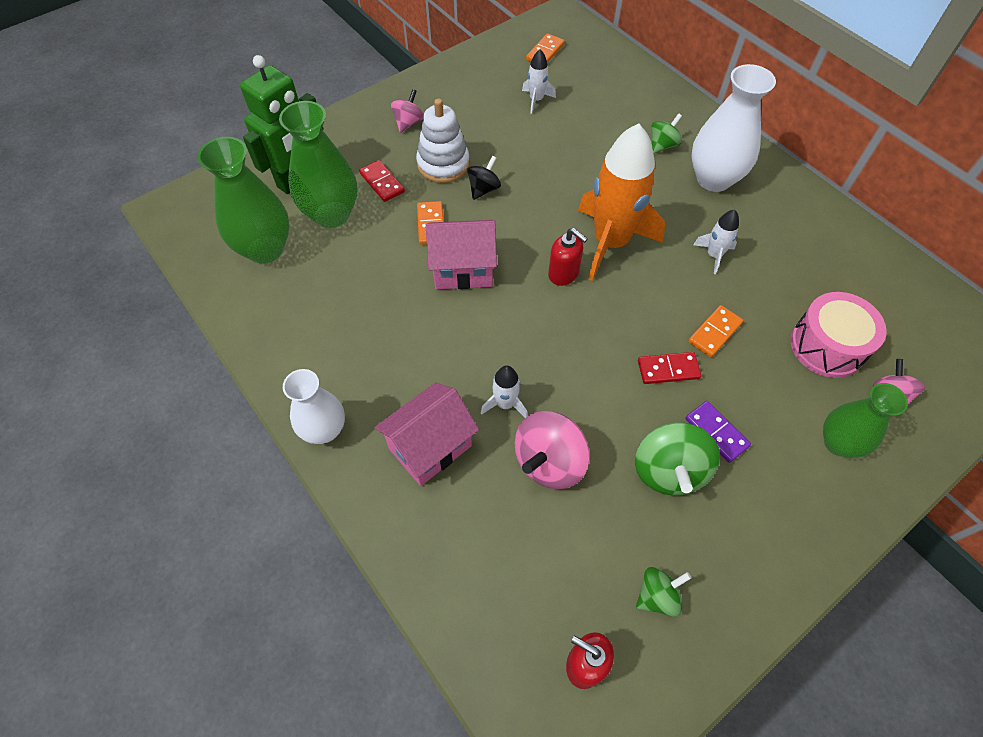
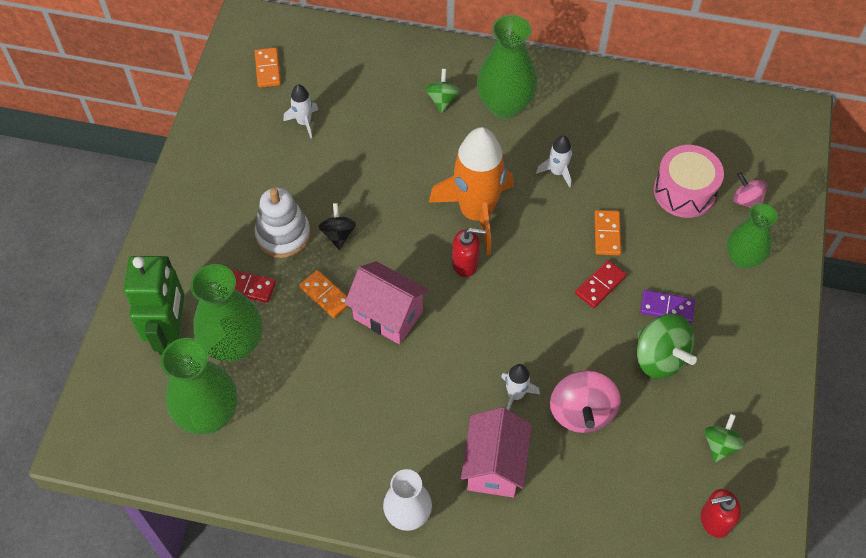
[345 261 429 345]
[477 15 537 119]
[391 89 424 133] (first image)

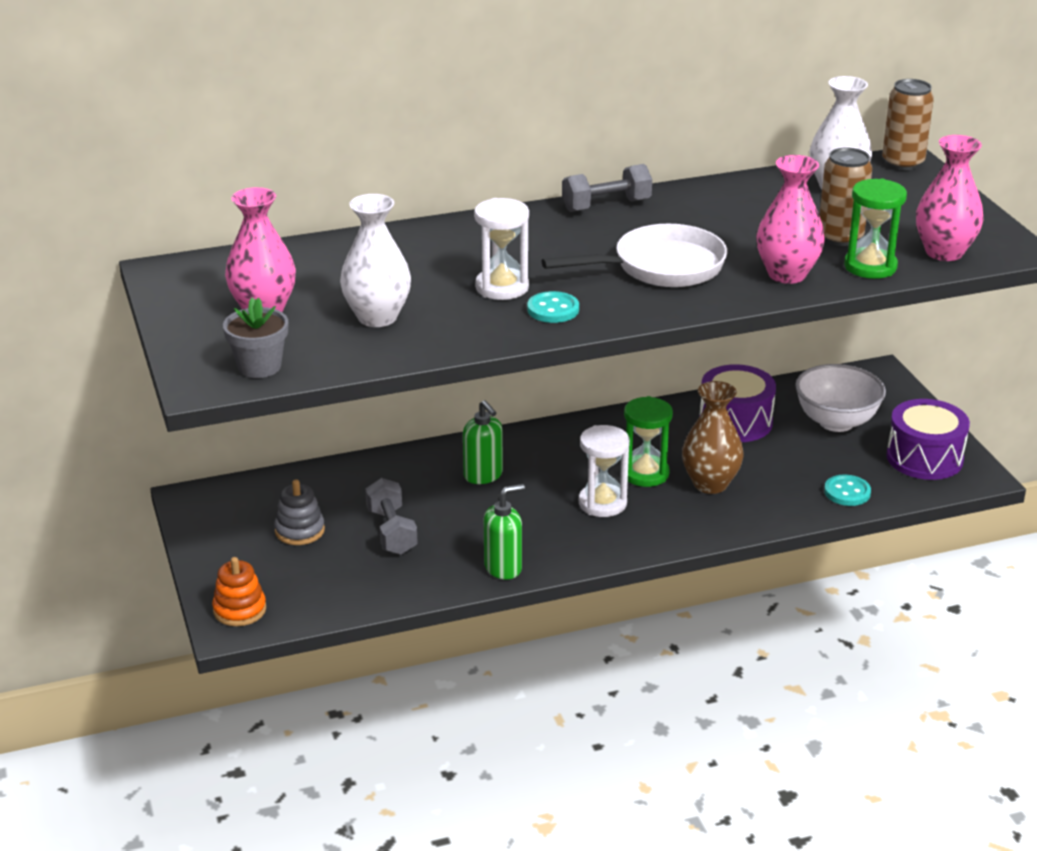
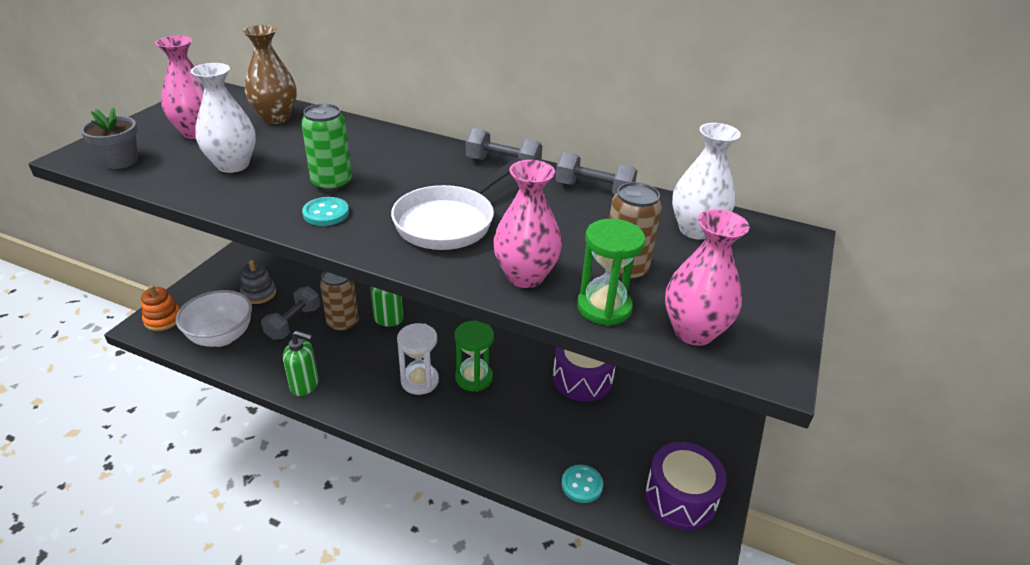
[176 290 252 347]
[243 25 297 124]
[301 104 352 192]
[320 271 359 332]
[391 158 522 250]
[556 152 637 195]

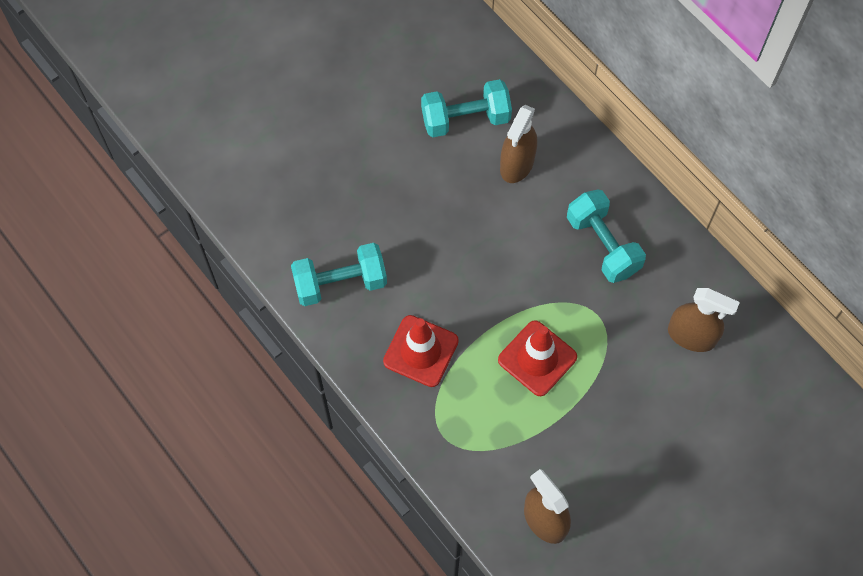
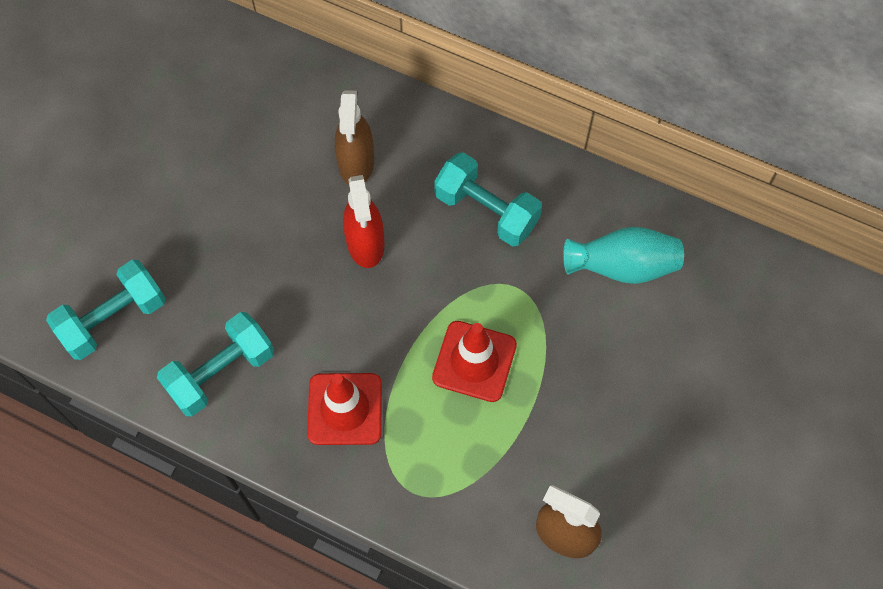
[46 259 166 360]
[343 175 384 268]
[563 227 684 284]

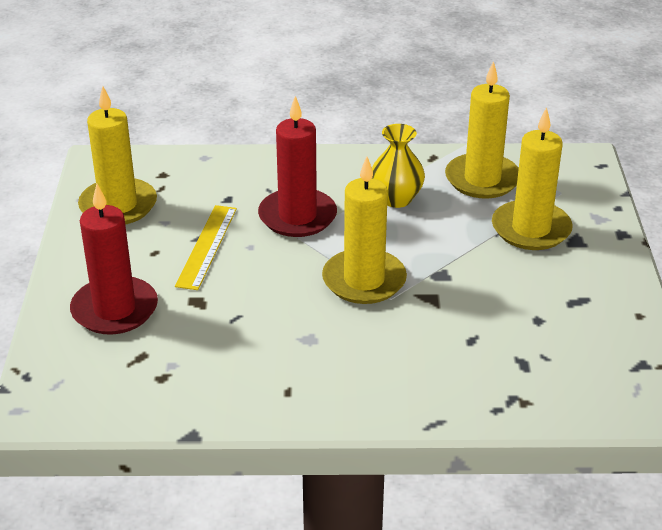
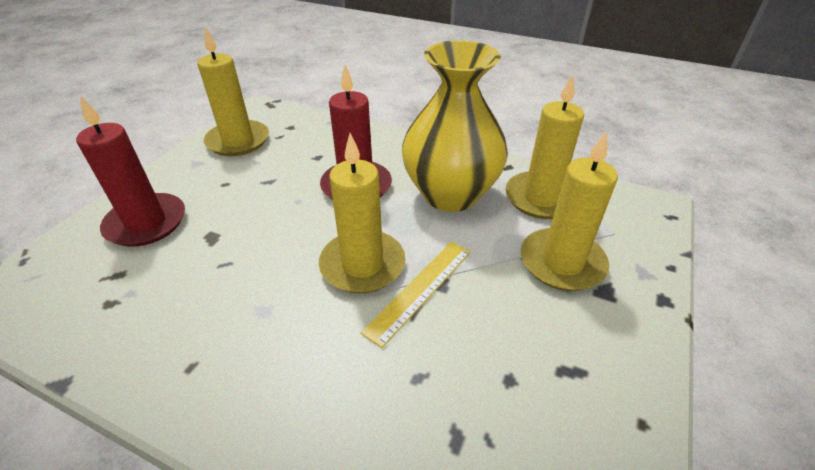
[361 242 471 348]
[402 40 508 212]

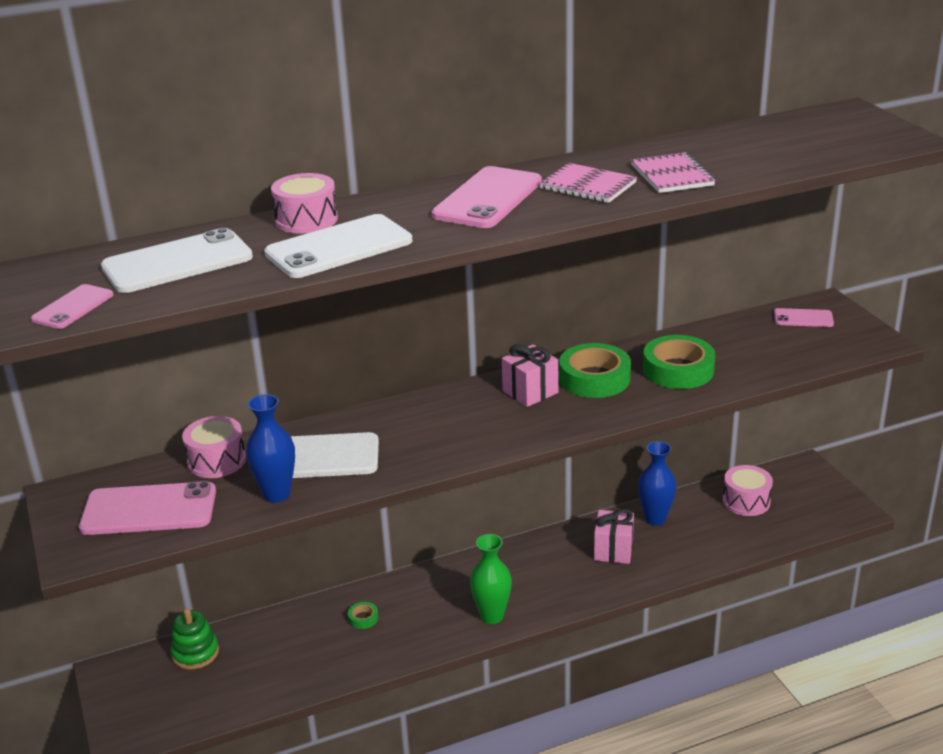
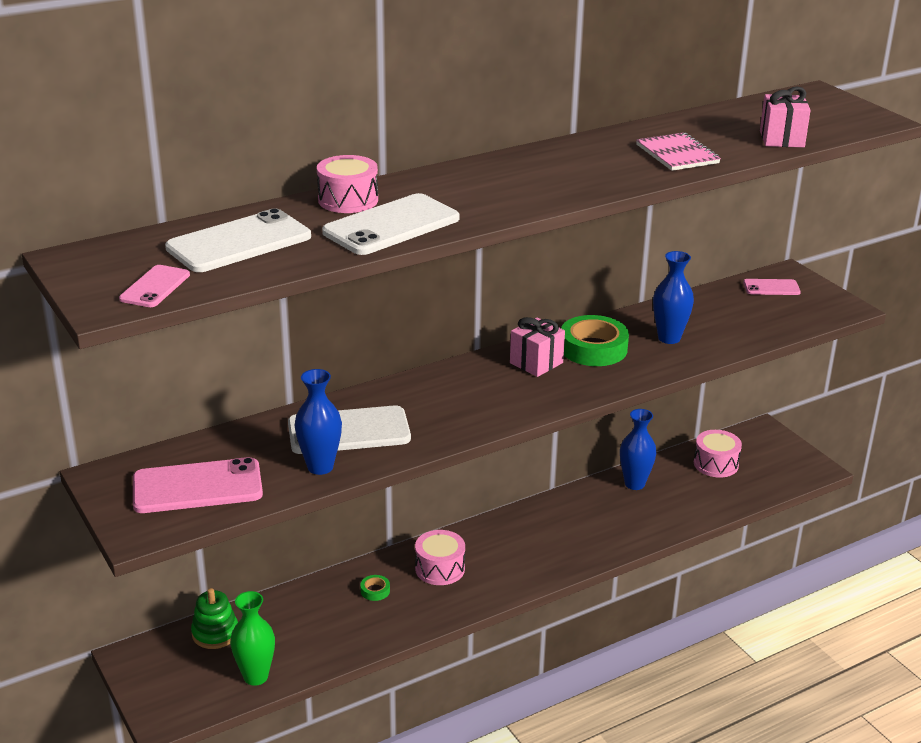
[230 591 275 686]
[415 530 465 585]
[653 251 694 344]
[760 87 811 147]
[432 166 542 228] (first image)
[539 163 637 203] (first image)

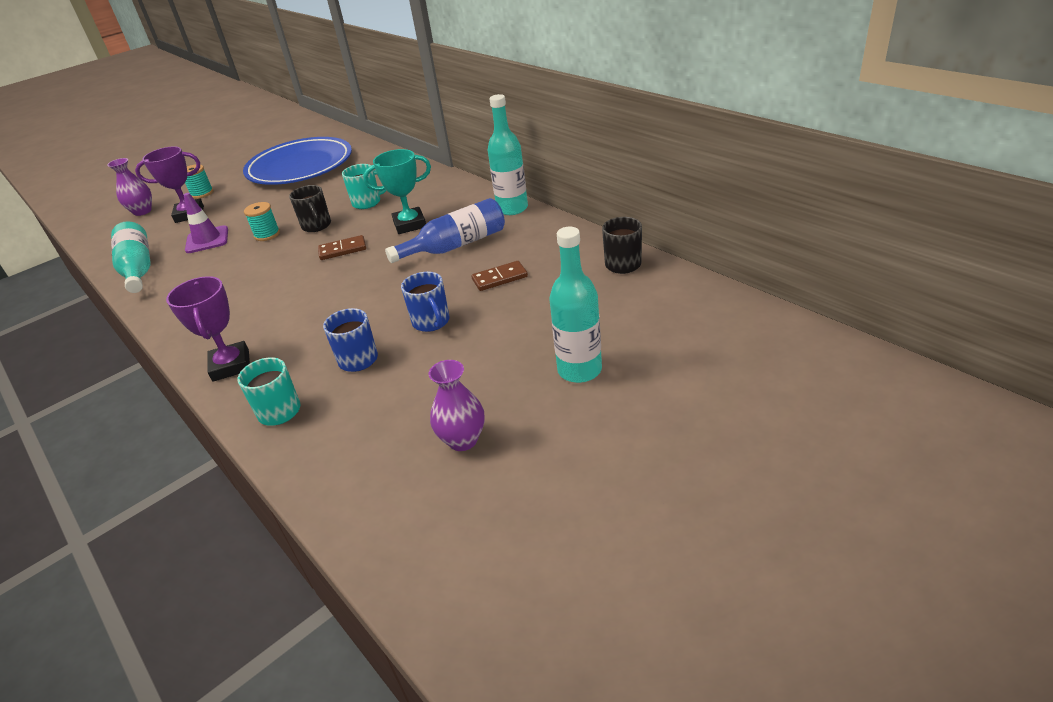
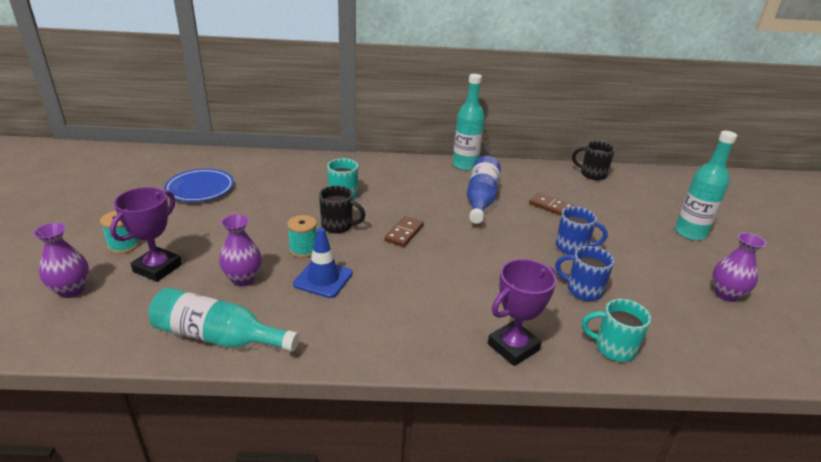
[164 169 234 202]
[219 214 262 286]
[293 228 353 298]
[488 259 557 366]
[529 193 575 215]
[363 149 431 234] (first image)

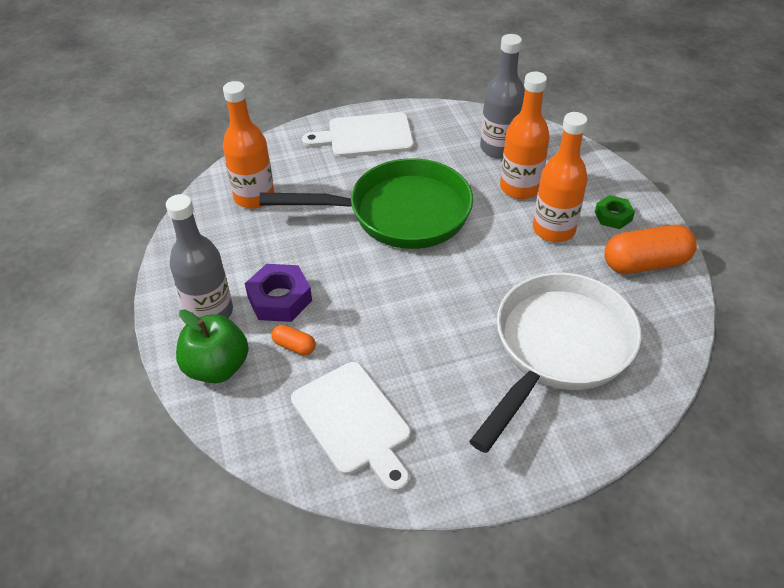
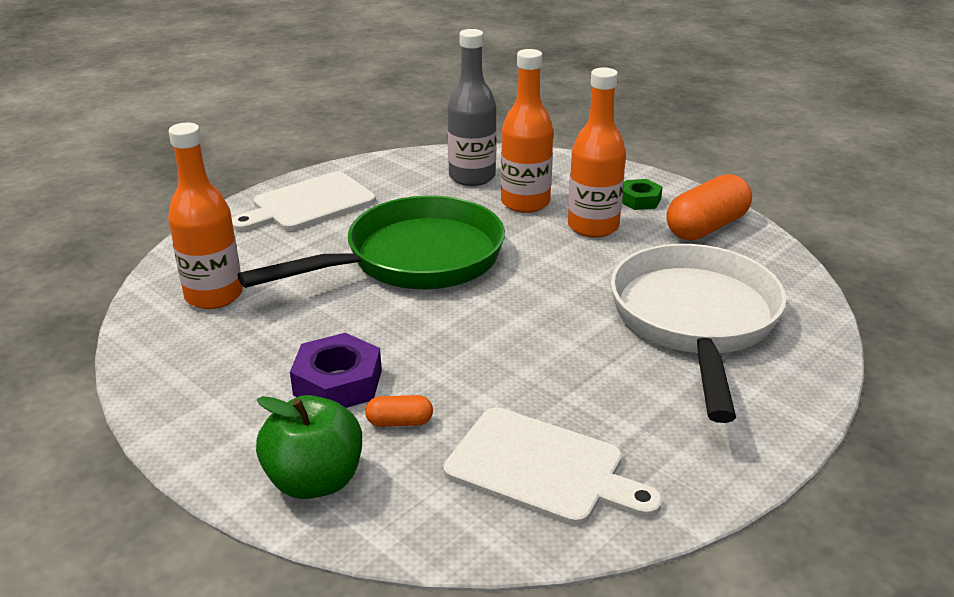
[166 194 233 318] (first image)

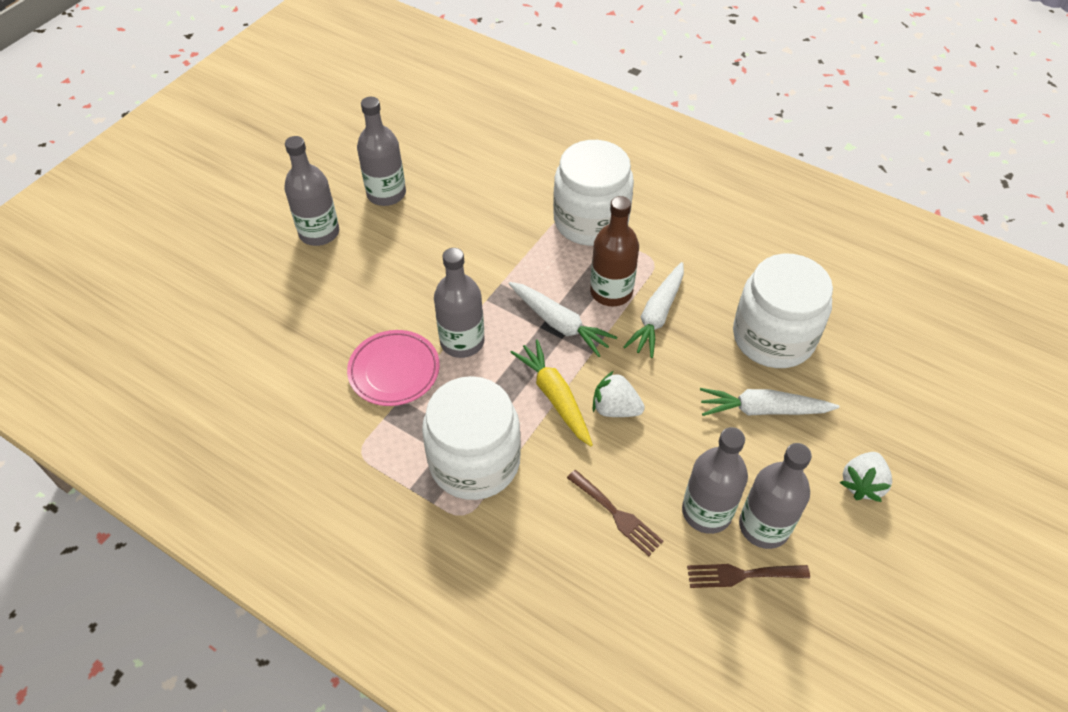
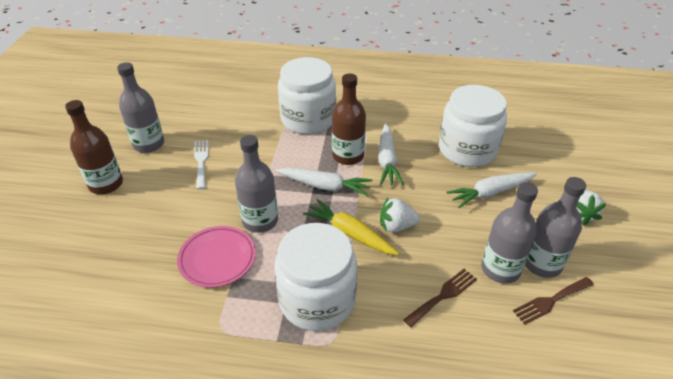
[65 100 123 194]
[194 140 209 189]
[403 269 477 327]

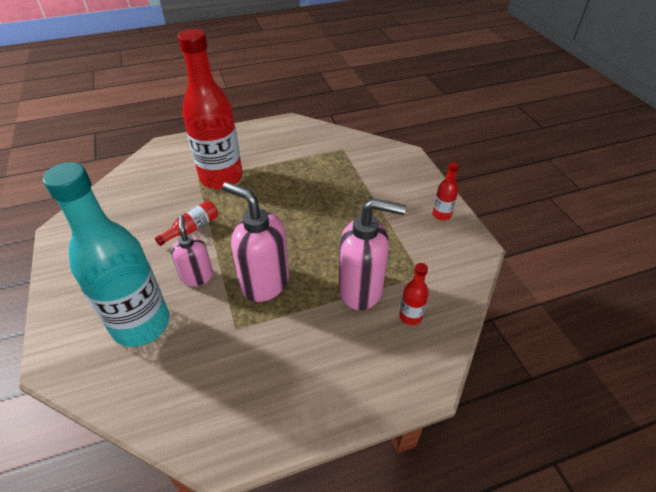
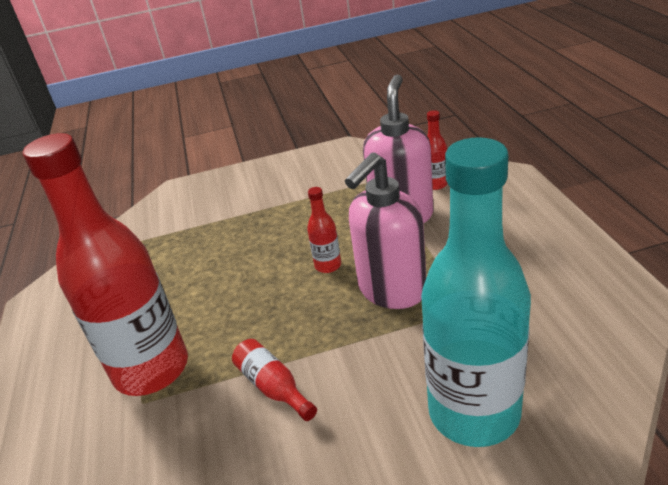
[307 187 341 273]
[171 215 213 286] (first image)

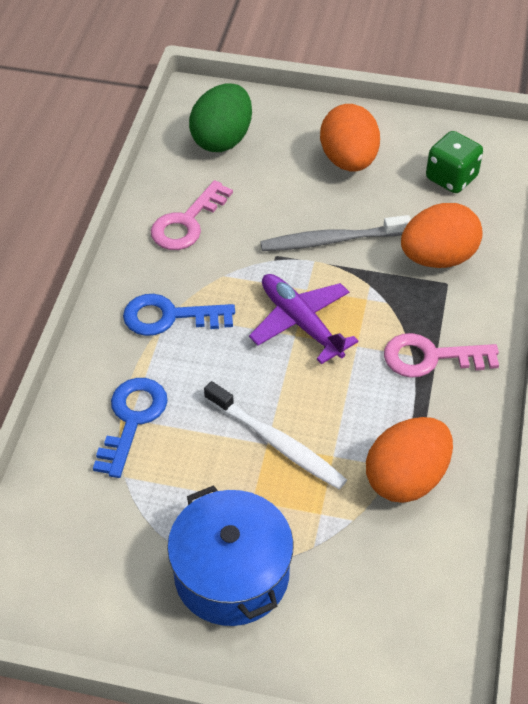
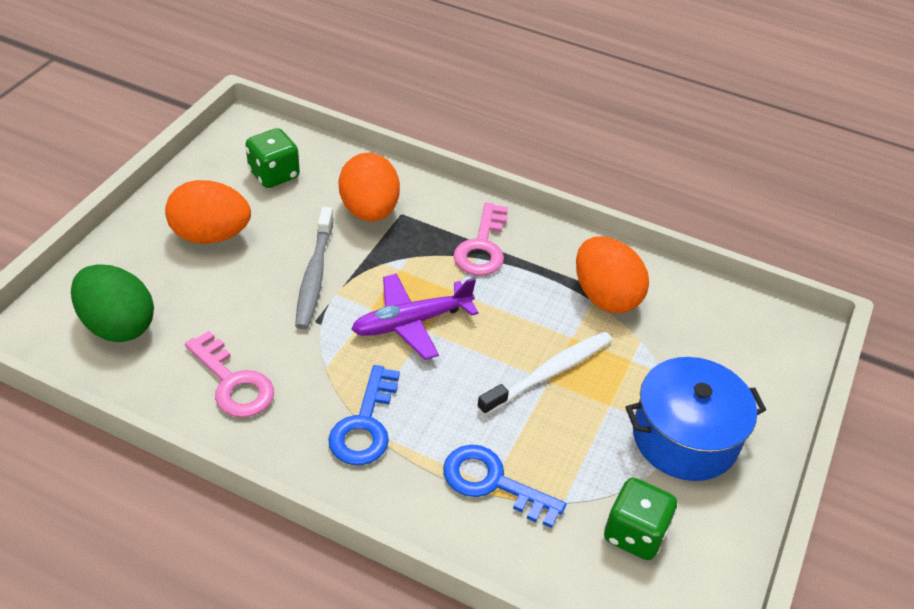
[604 477 677 560]

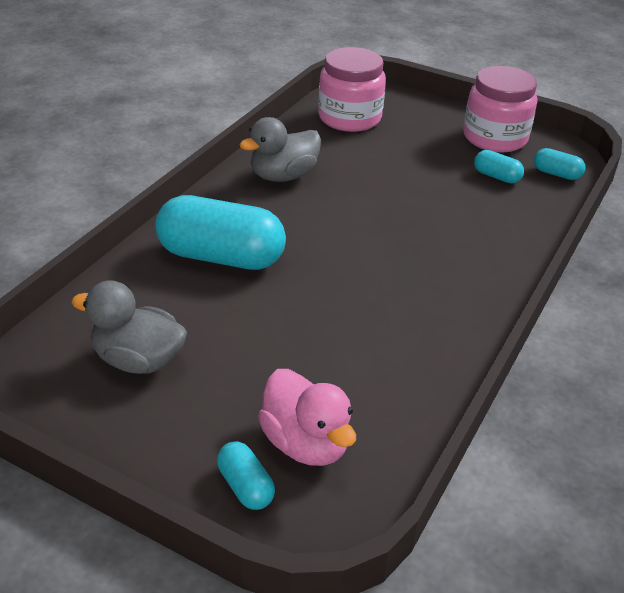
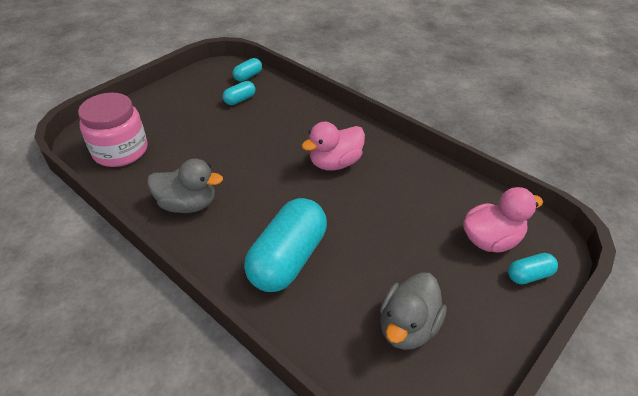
[147 158 223 213]
[302 122 365 171]
[463 66 538 153] (first image)

